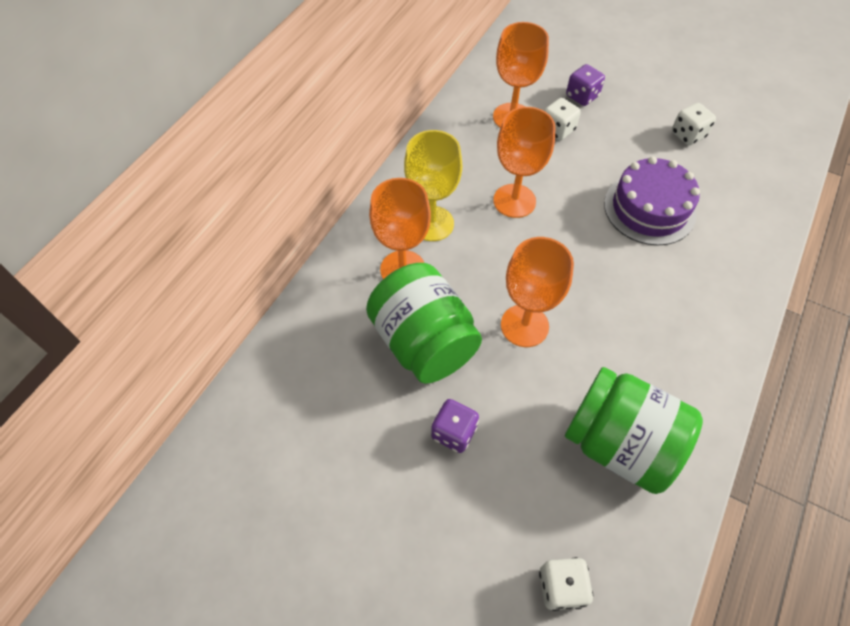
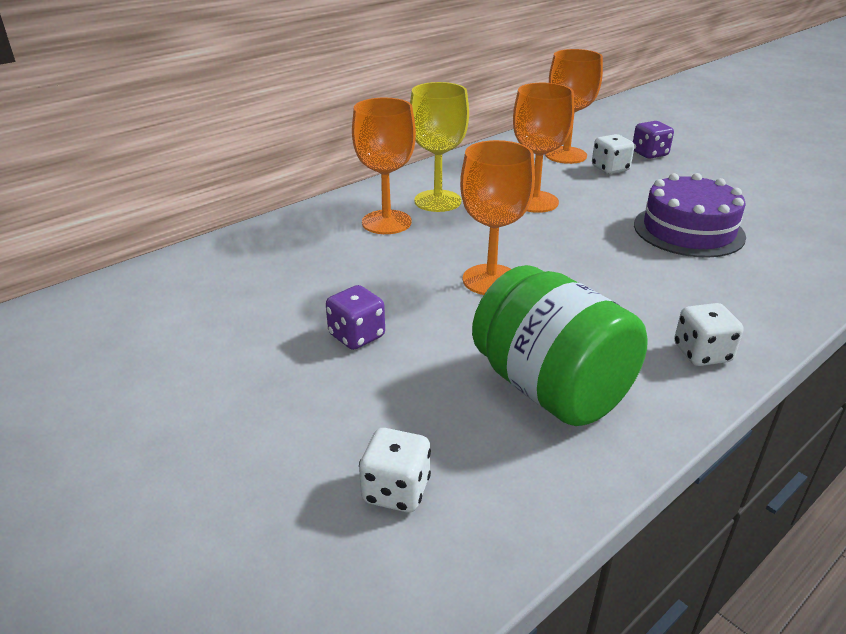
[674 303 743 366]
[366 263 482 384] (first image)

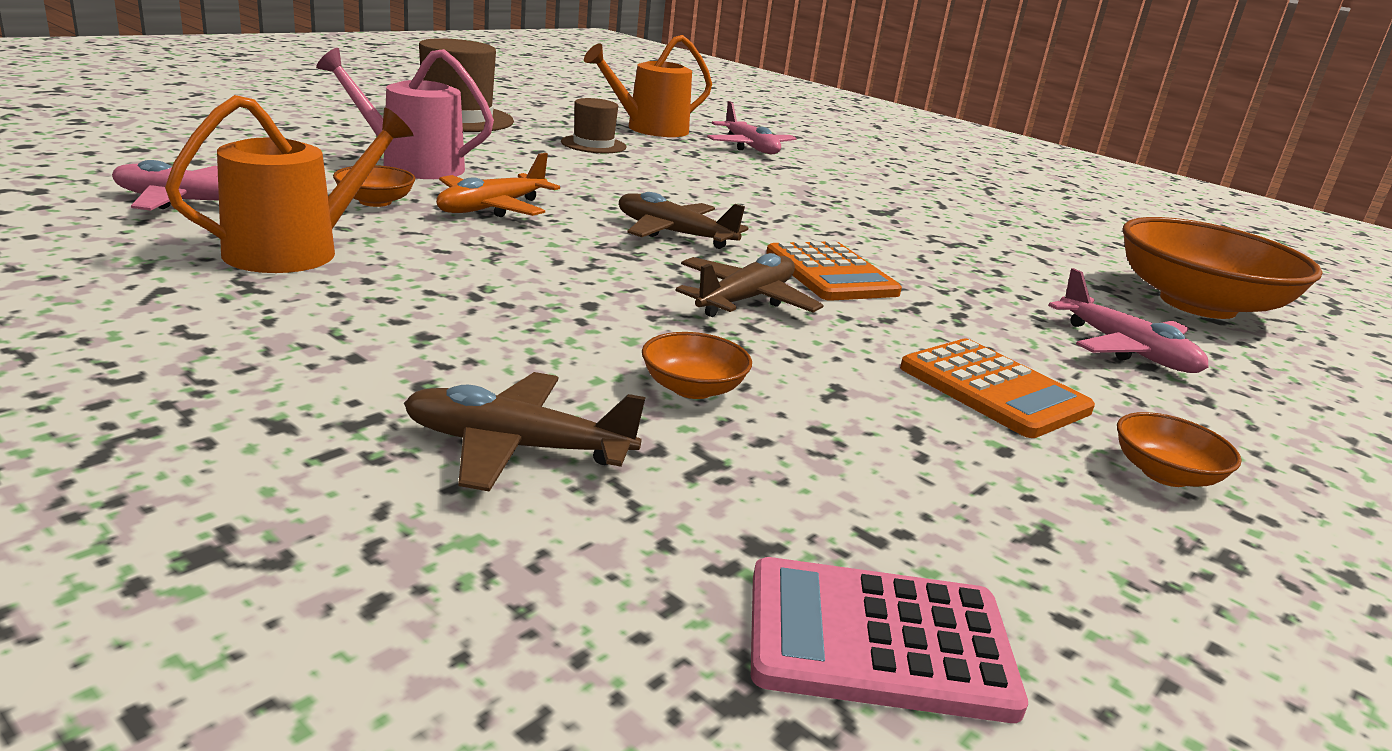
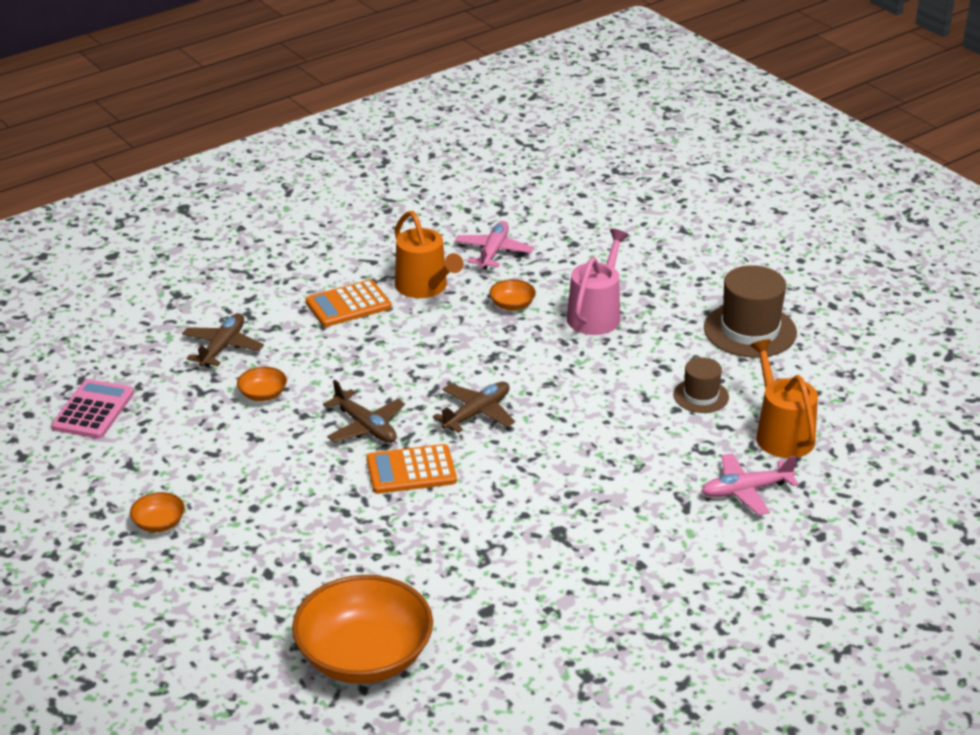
[306 280 391 327]
[436 153 560 217] (first image)
[1048 268 1209 373] (first image)

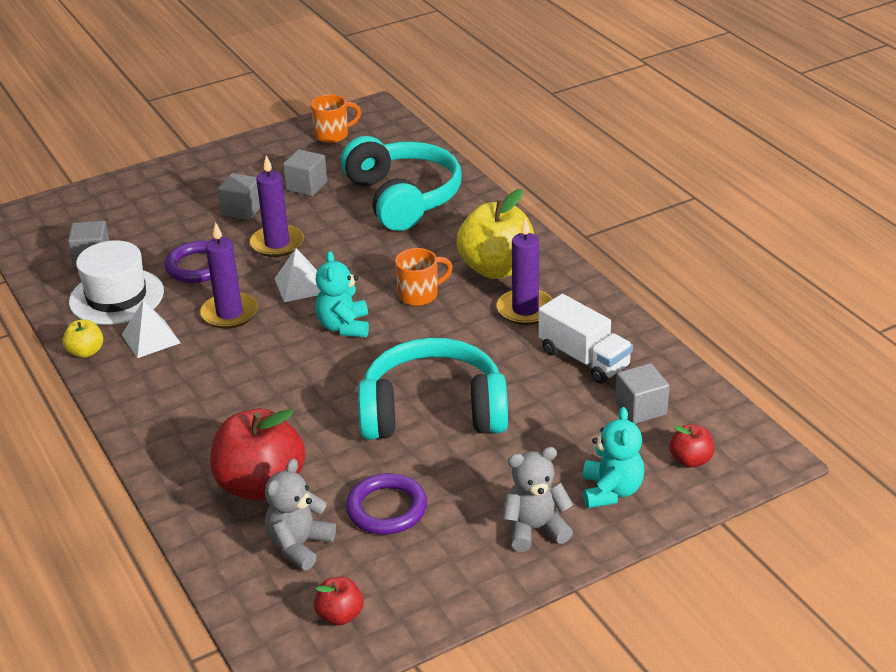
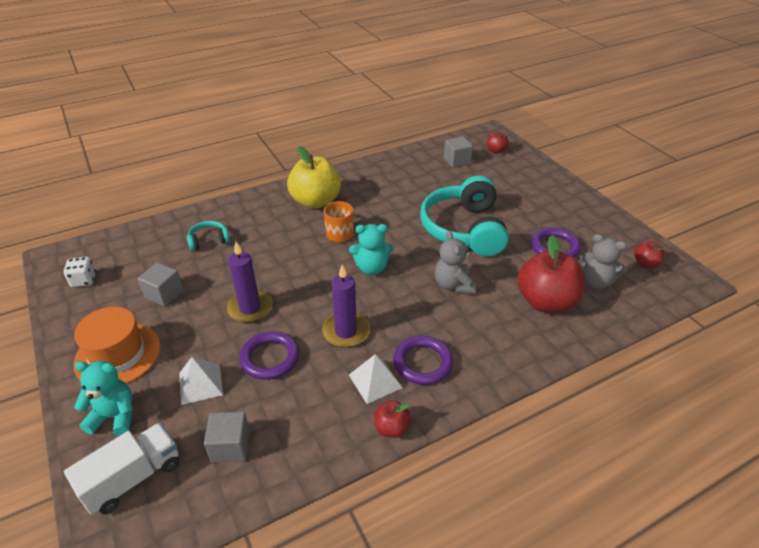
[63 257 96 287]
[64 423 179 515]
[73 307 161 384]
[74 361 133 436]
[179 357 223 405]
[187 221 230 251]
[374 401 411 438]
[393 336 453 385]
[435 231 476 294]
[69 240 164 325] (first image)
[218 173 260 220] (first image)
[497 217 552 325] (first image)

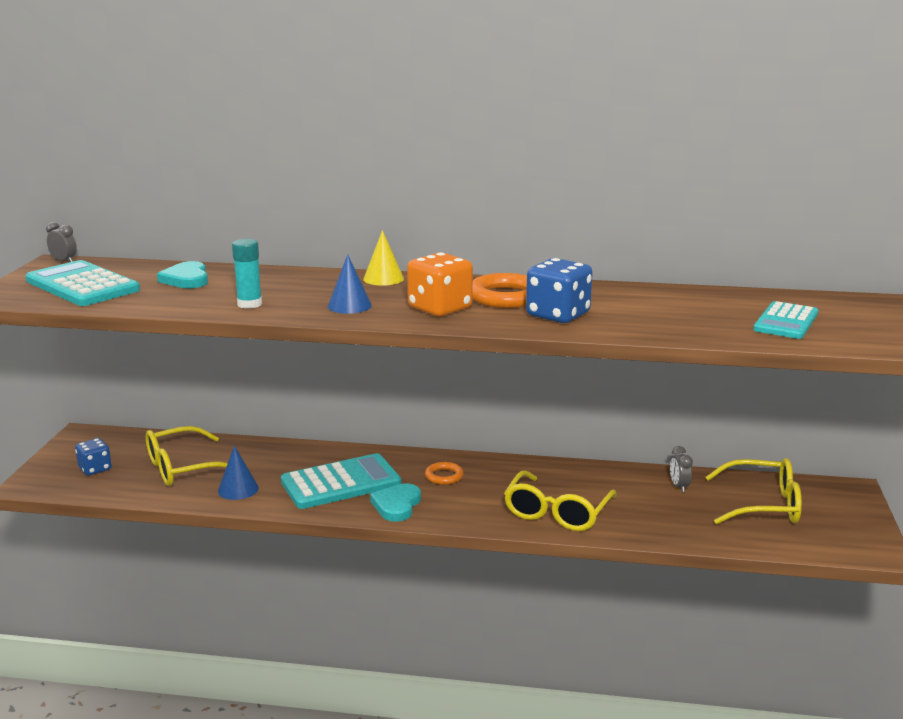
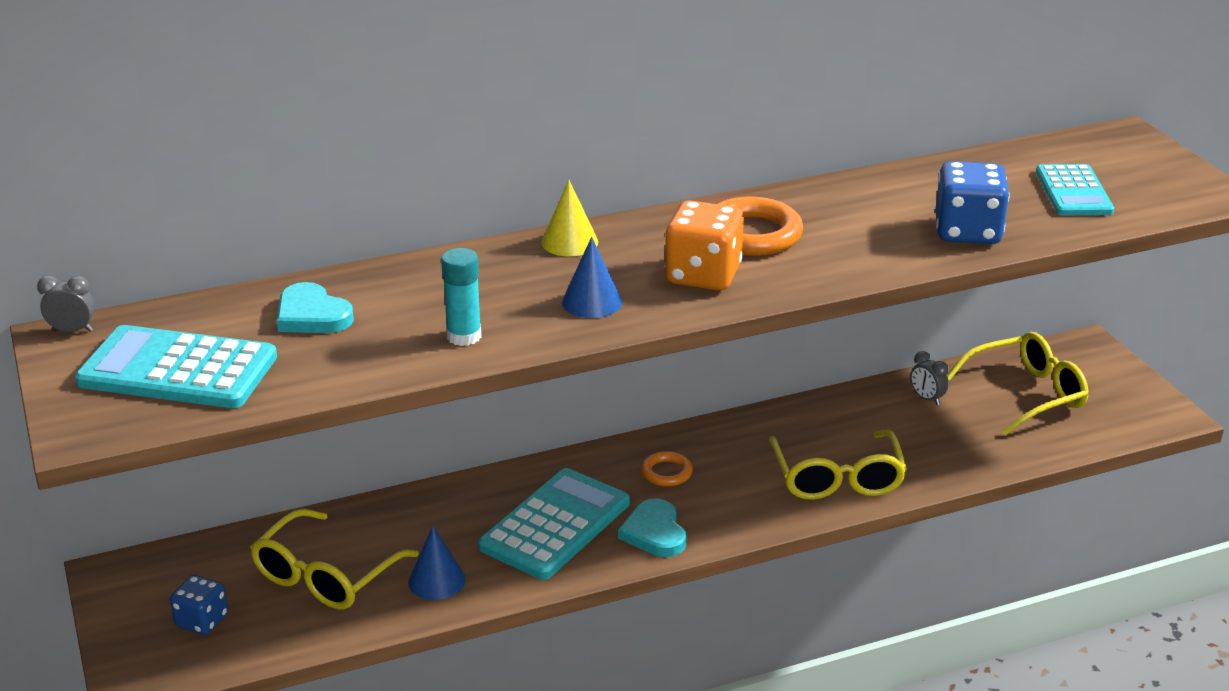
[935 161 1010 244]

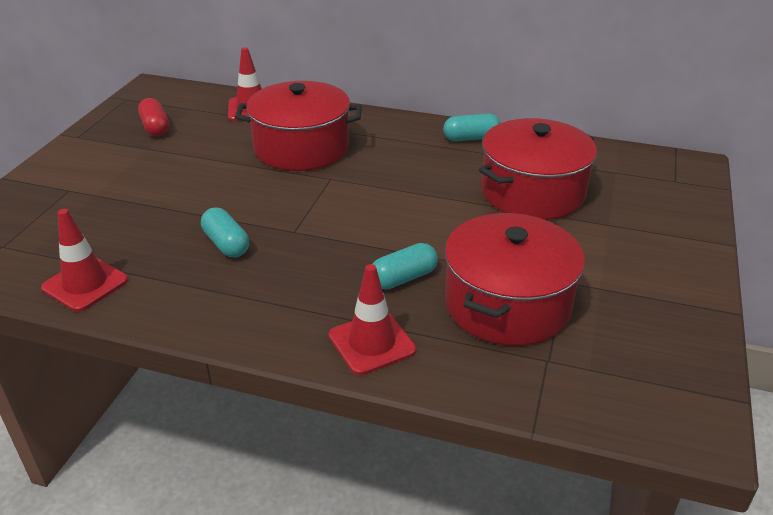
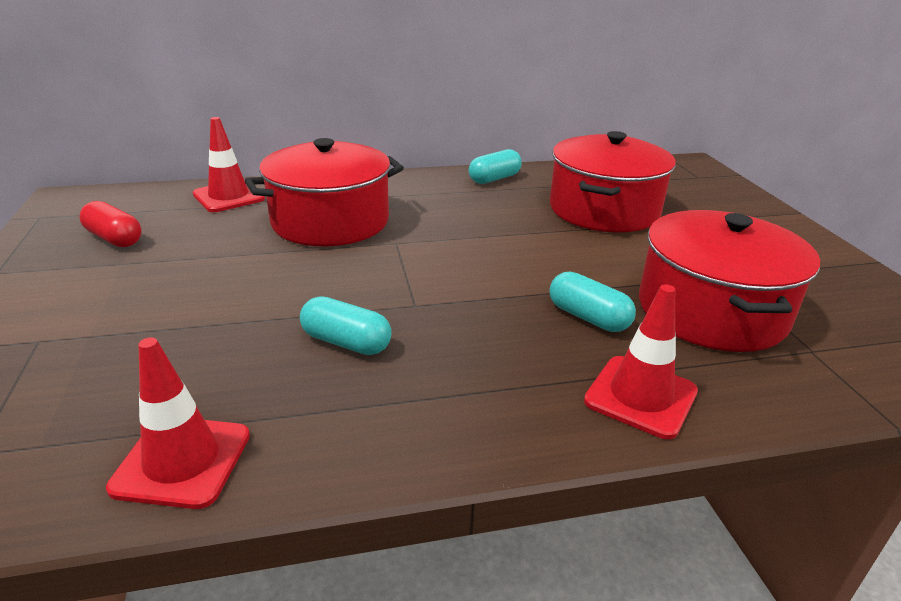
[549 271 636 332]

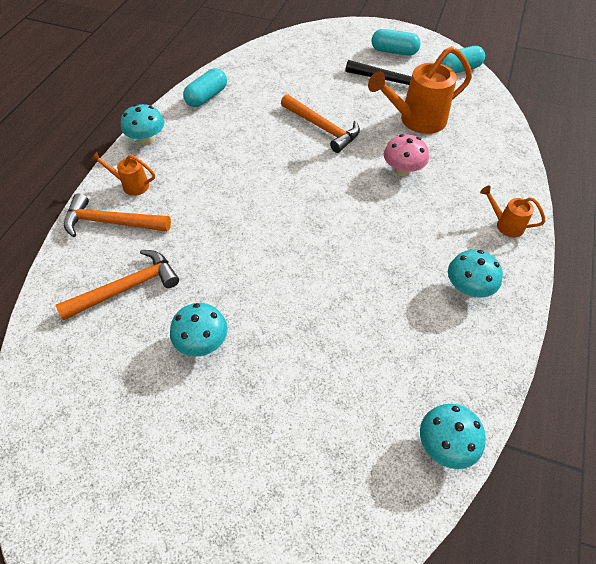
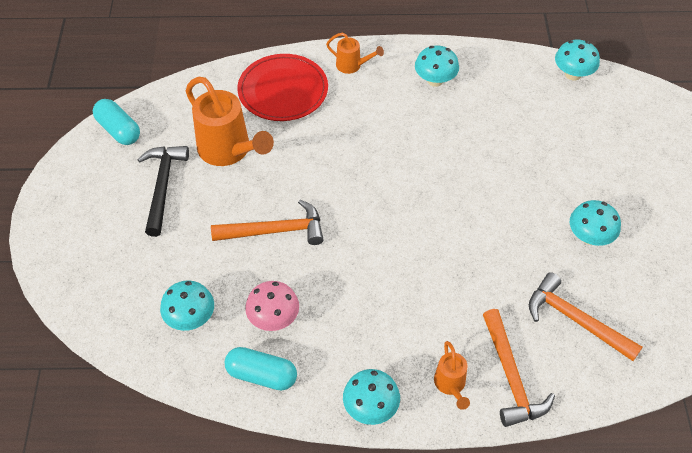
[160 280 214 331]
[211 200 324 245]
[237 54 328 121]
[245 281 299 331]
[326 33 384 74]
[372 29 421 56] (first image)

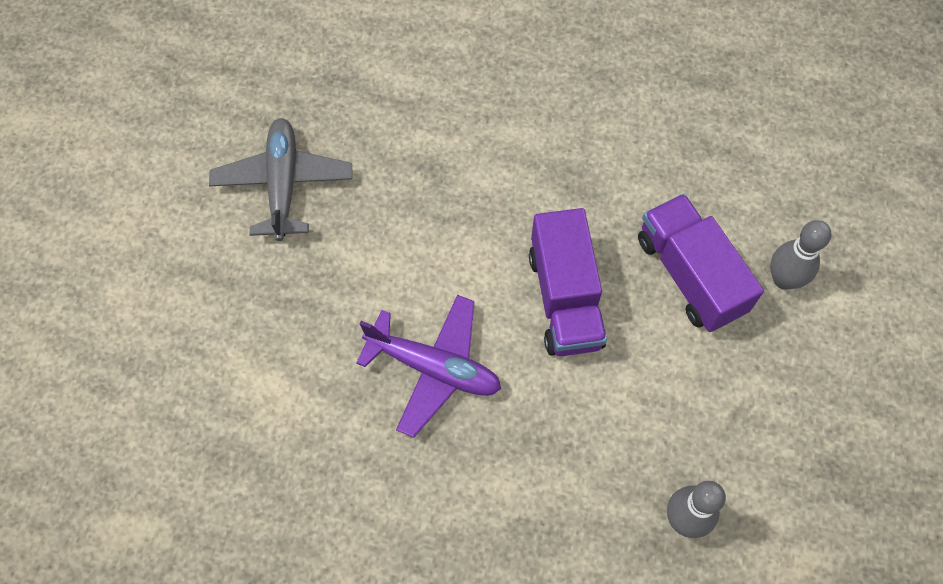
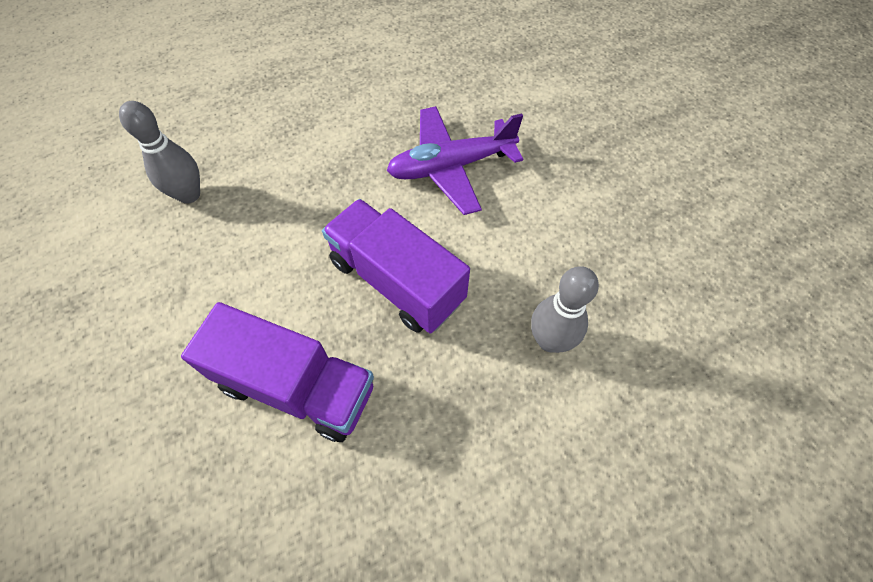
[531 266 599 353]
[209 118 352 241] (first image)

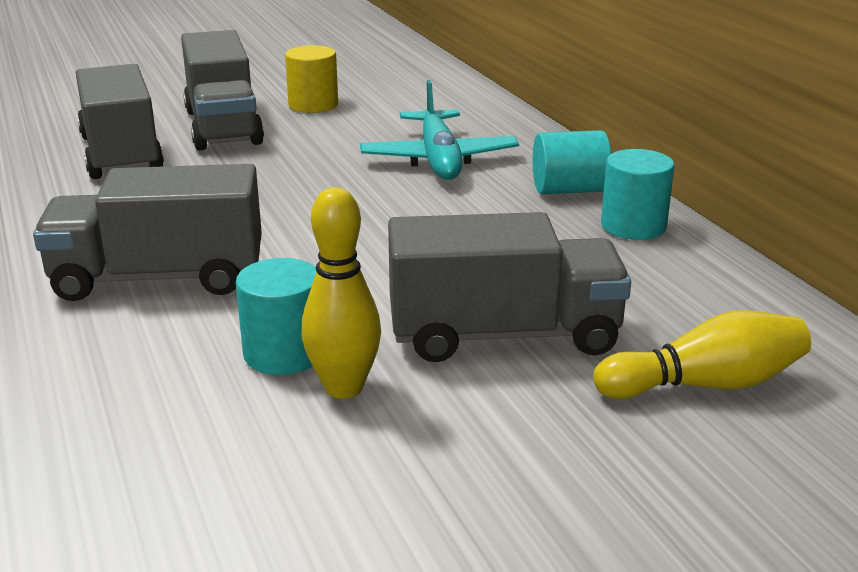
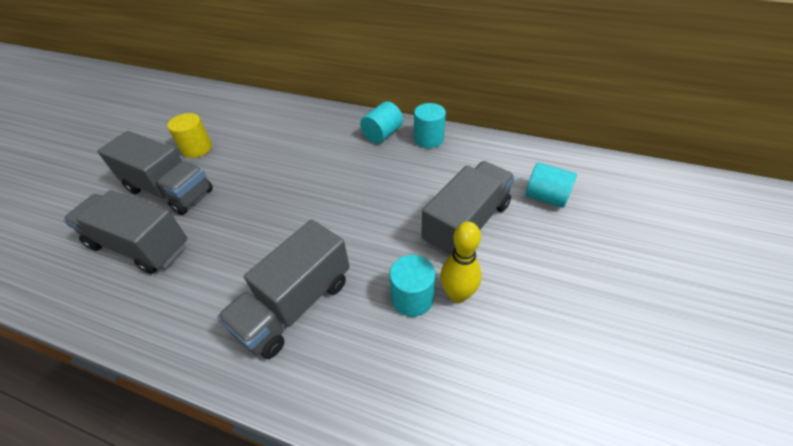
[525 162 577 208]
[360 80 519 180] (first image)

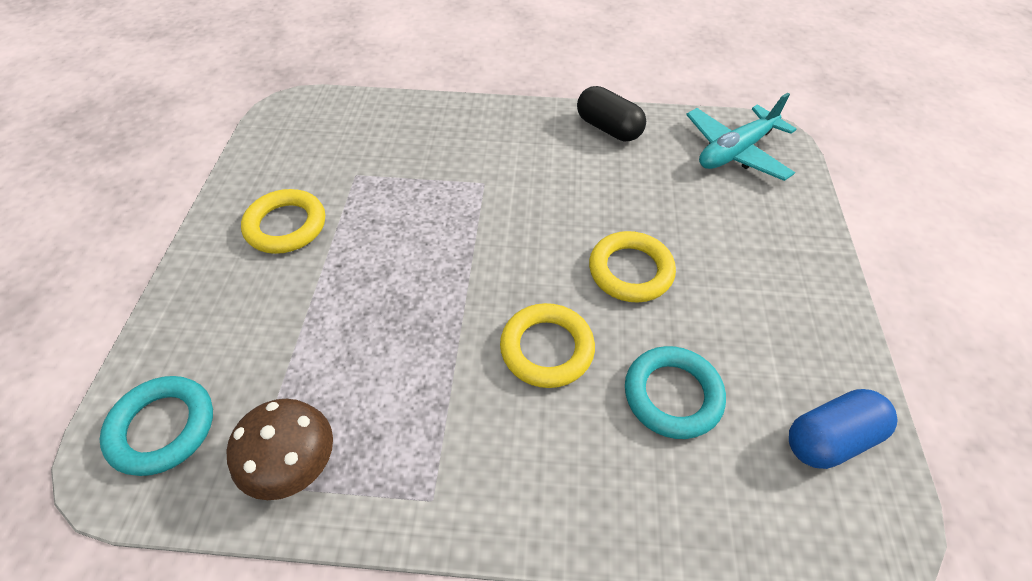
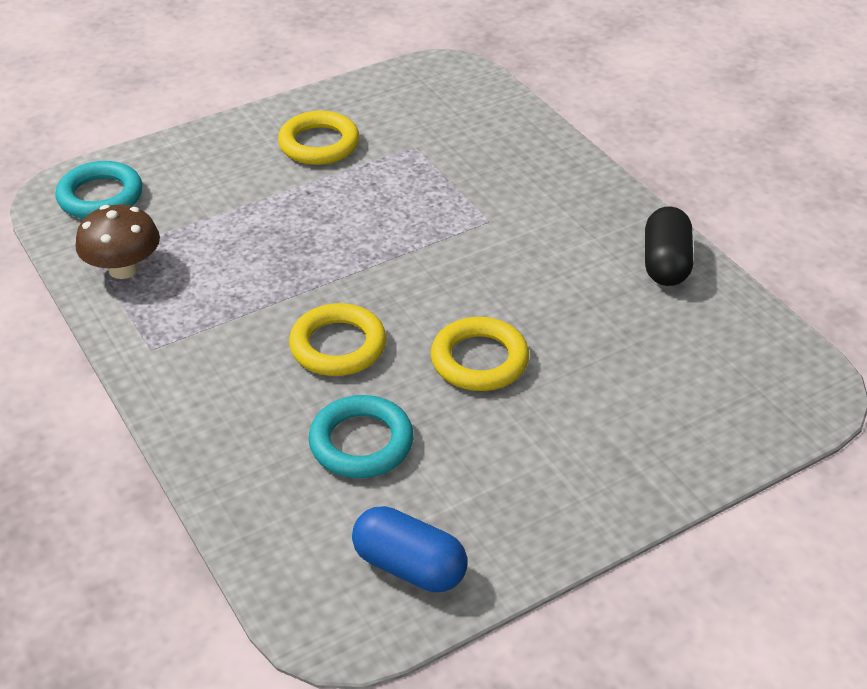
[686 93 796 181] (first image)

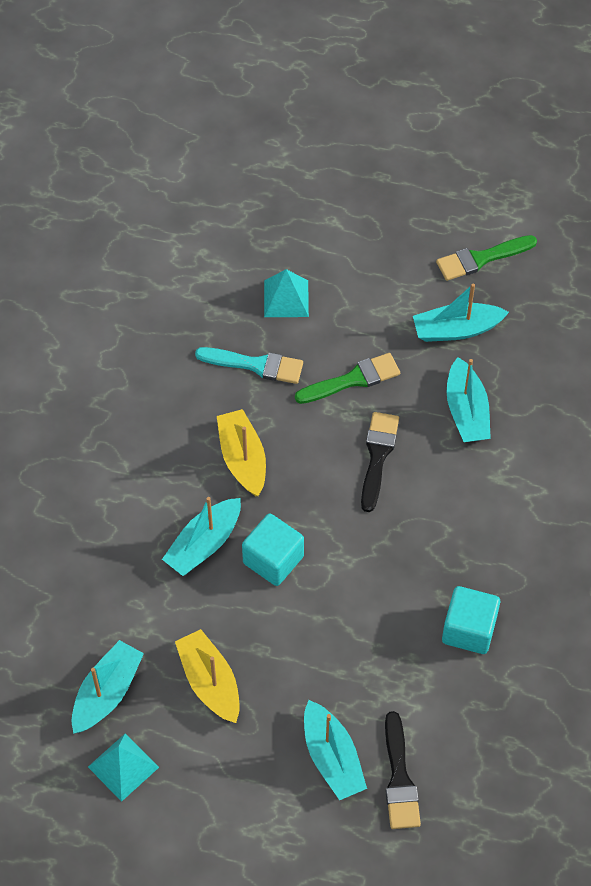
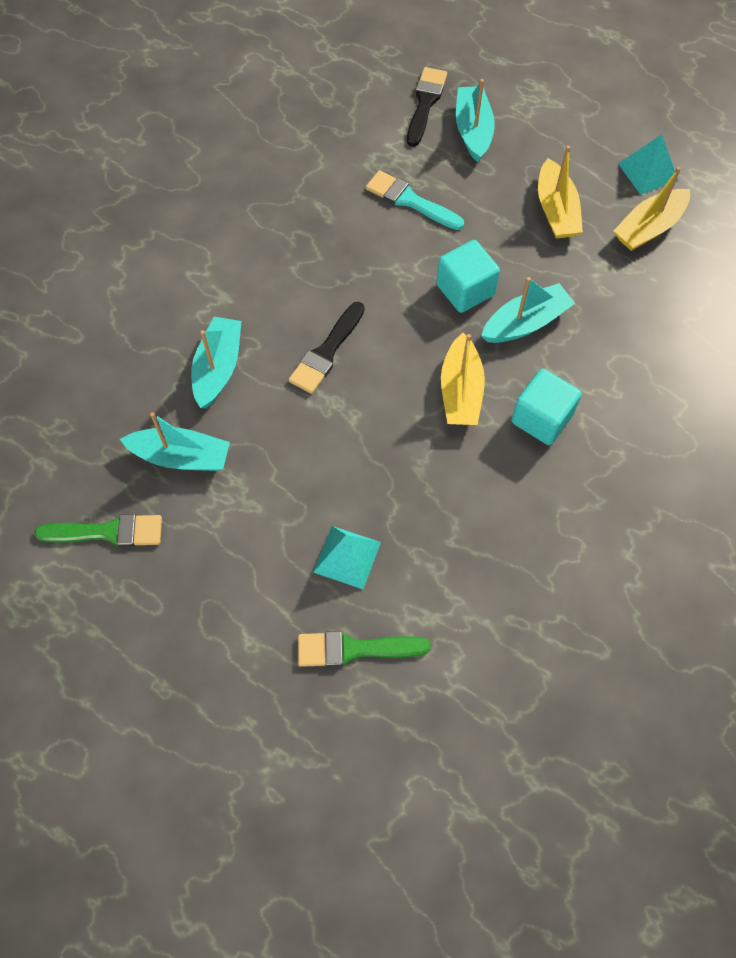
[298 631 431 667]
[366 170 464 230]
[511 369 582 445]
[614 167 690 251]

